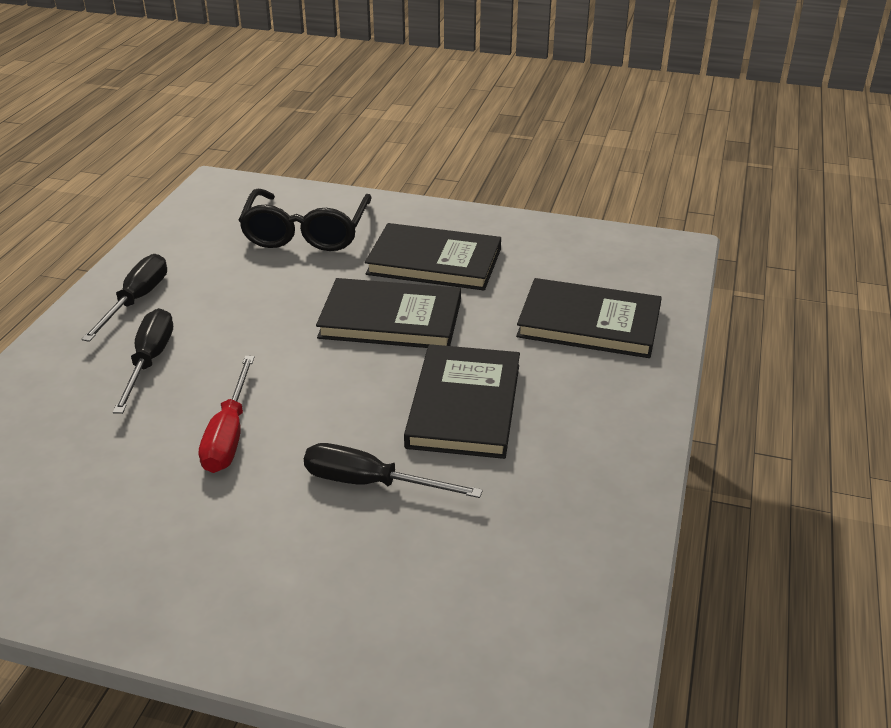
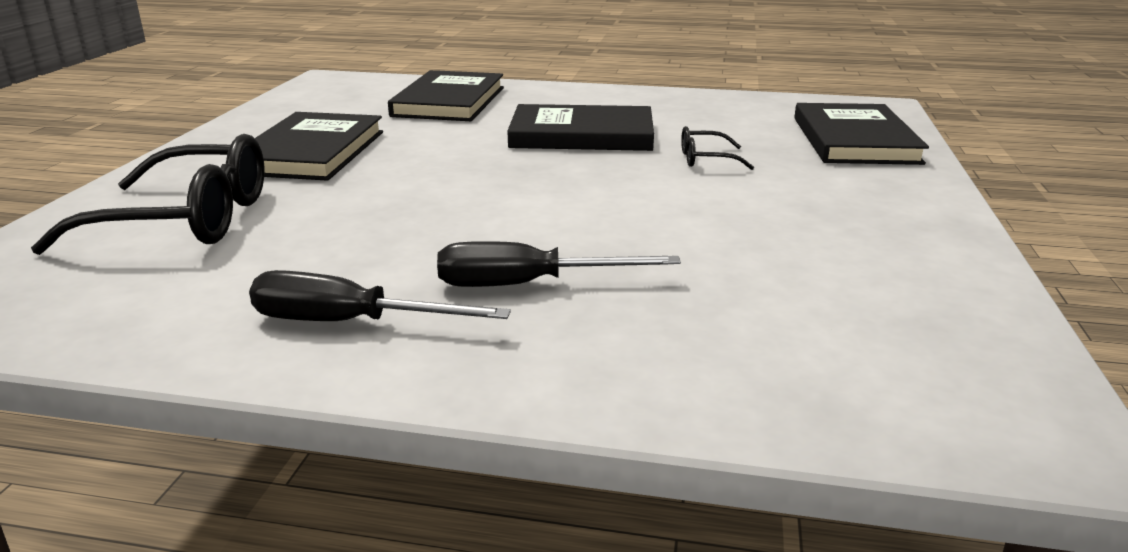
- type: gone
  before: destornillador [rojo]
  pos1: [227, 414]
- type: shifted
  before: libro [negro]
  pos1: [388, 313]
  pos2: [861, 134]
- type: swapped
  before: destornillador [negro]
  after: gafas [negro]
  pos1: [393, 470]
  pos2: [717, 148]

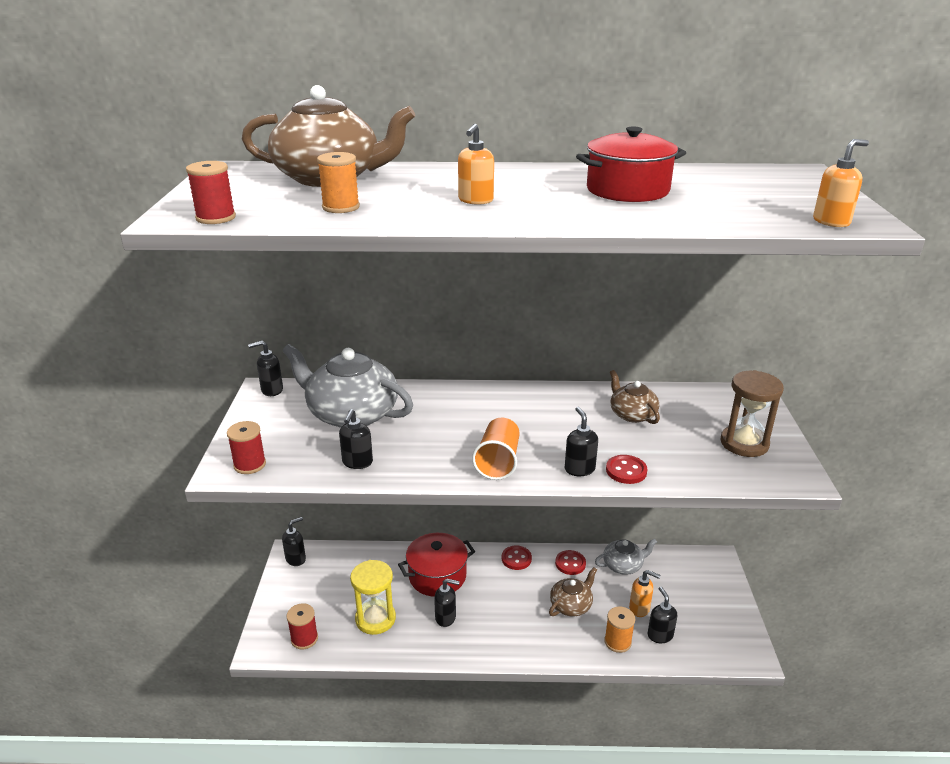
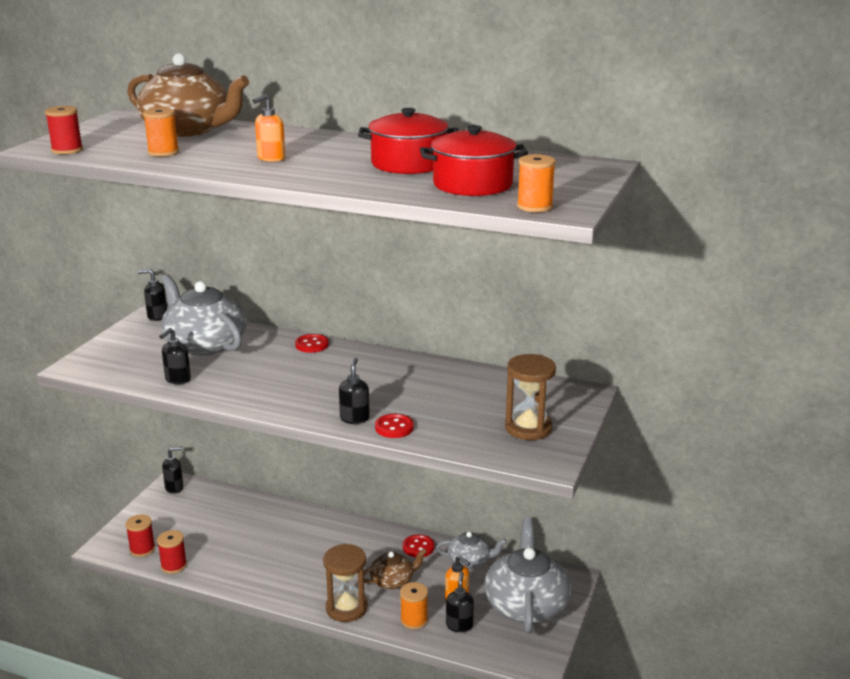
- type: gone
  before: reloj de arena [amarillo]
  pos1: [373, 597]
- type: gone
  before: dispensador de jabón [negro]
  pos1: [447, 602]
- type: gone
  before: vaso [naranja]
  pos1: [496, 449]
- type: gone
  before: tetera [marrón]
  pos1: [635, 397]
- type: new
  after: reloj de arena [marrón]
  pos2: [345, 583]
- type: new
  after: tetera [gris]
  pos2: [527, 575]
- type: shifted
  before: carrete [rojo]
  pos1: [246, 447]
  pos2: [172, 552]
- type: shifted
  before: olla [rojo]
  pos1: [436, 565]
  pos2: [474, 160]
- type: shifted
  before: botón [rojo]
  pos1: [517, 557]
  pos2: [312, 343]
- type: swapped
  before: dispensador de jabón [naranja]
  after: carrete [naranja]
  pos1: [841, 183]
  pos2: [536, 183]

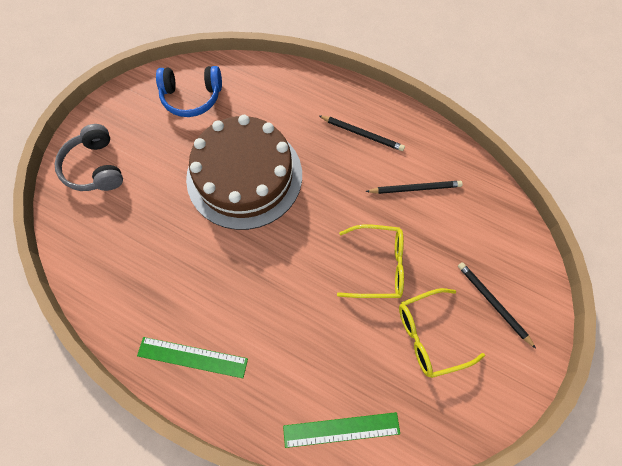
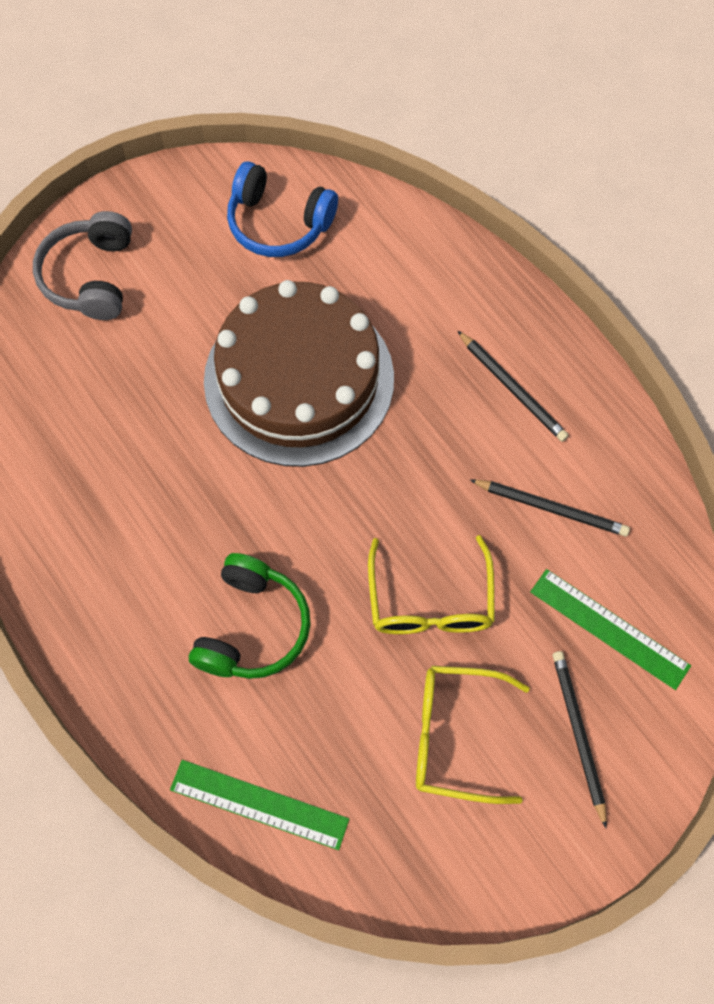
- type: new
  after: auriculares [verde]
  pos2: [250, 616]
- type: shifted
  before: regla [verde]
  pos1: [192, 357]
  pos2: [610, 629]
- type: rotated
  before: gafas [amarillo]
  pos1: [370, 261]
  pos2: [431, 584]
  turn: 60

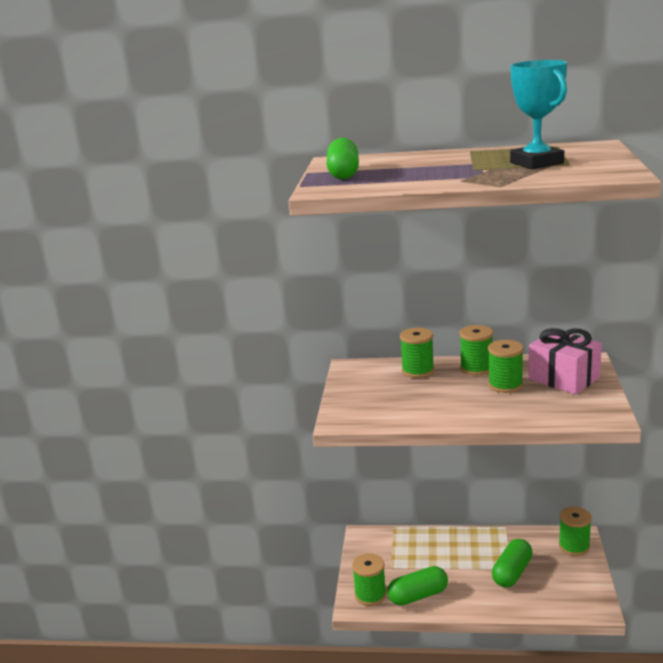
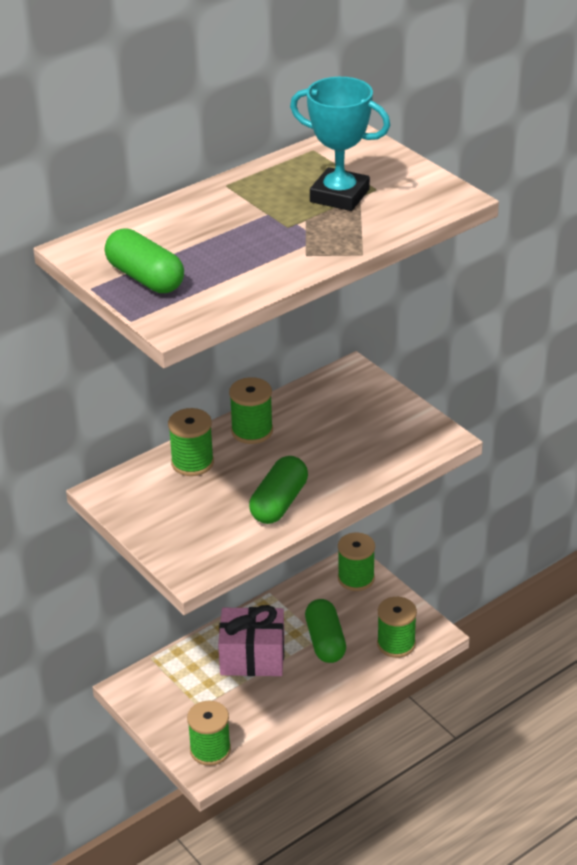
- type: shifted
  before: cápsula [verde]
  pos1: [417, 586]
  pos2: [278, 490]
- type: shifted
  before: carrete [verde]
  pos1: [506, 366]
  pos2: [397, 627]
- type: shifted
  before: regalo [rosa]
  pos1: [565, 361]
  pos2: [251, 640]

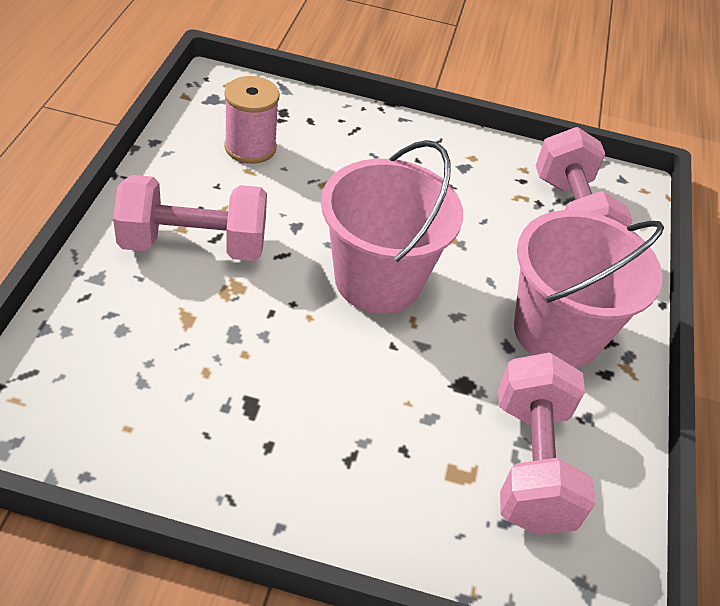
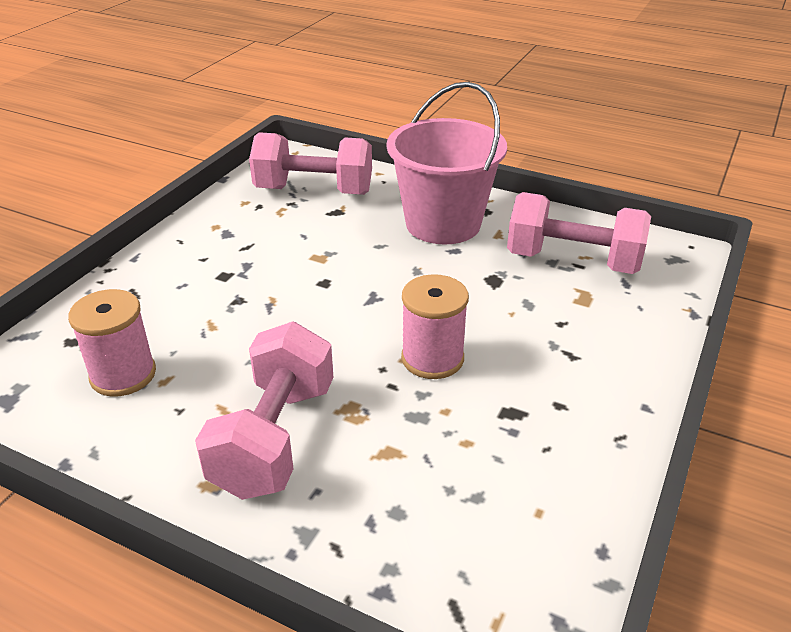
- type: gone
  before: balde [rosa]
  pos1: [392, 227]
- type: new
  after: carrete [rosa]
  pos2: [435, 326]

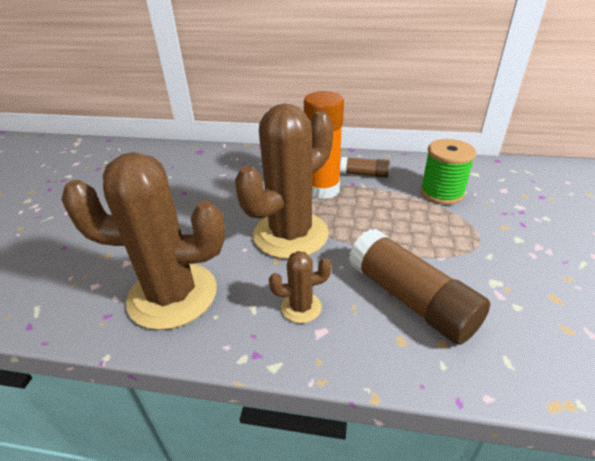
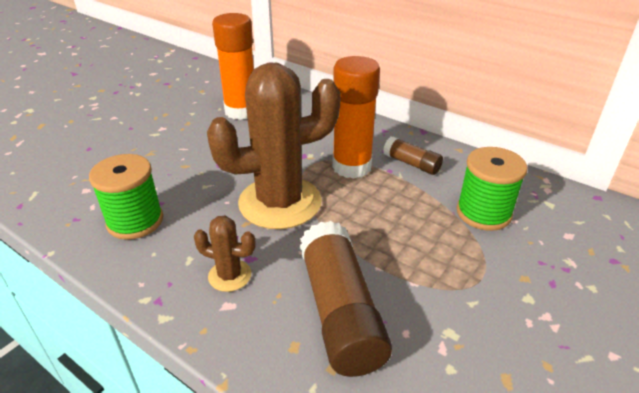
- type: new
  after: barra de pegamento [naranja]
  pos2: [233, 66]
- type: swapped
  before: cactus [marrón]
  after: carrete [verde]
  pos1: [143, 241]
  pos2: [126, 197]

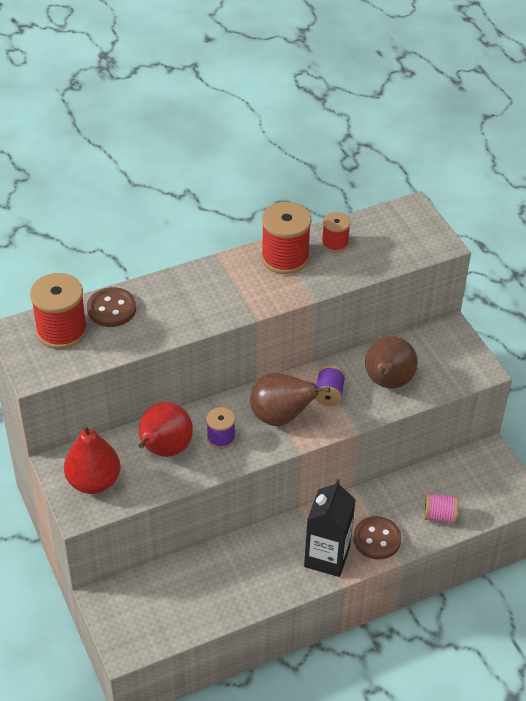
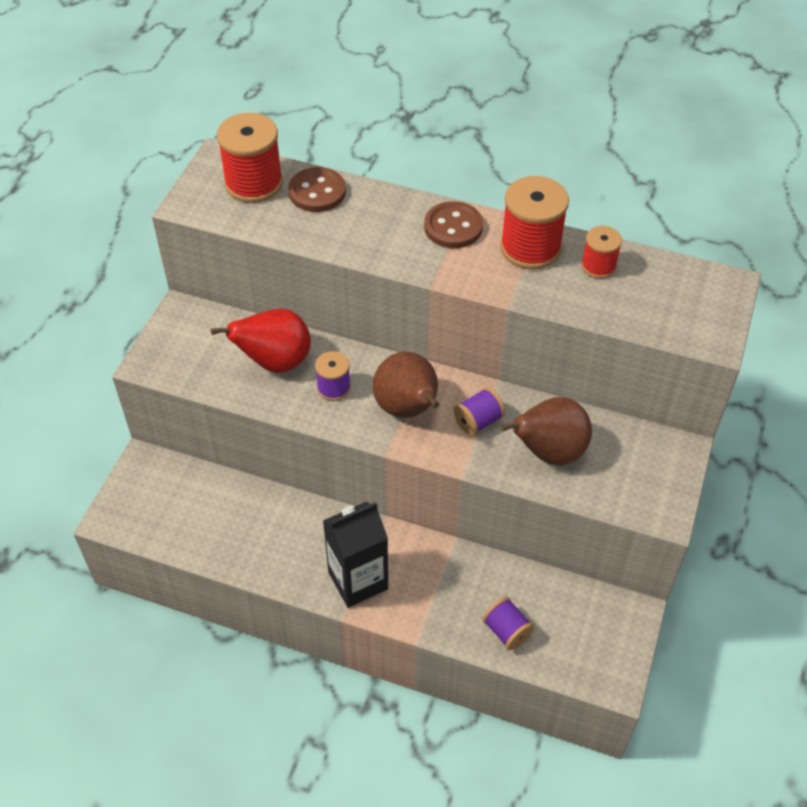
- type: gone
  before: pera [rojo]
  pos1: [92, 459]
- type: shifted
  before: botón [marrón]
  pos1: [377, 538]
  pos2: [453, 224]
- type: repainted
  before: carrete [rosa]
  after: carrete [morado]
  pos1: [441, 508]
  pos2: [508, 623]

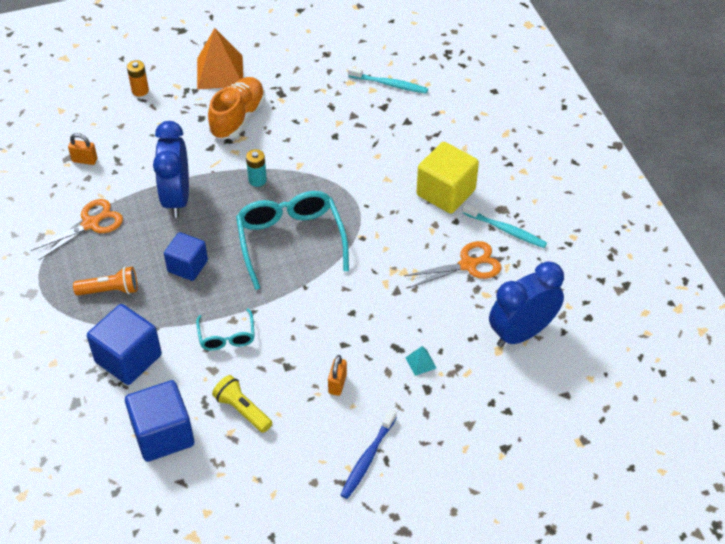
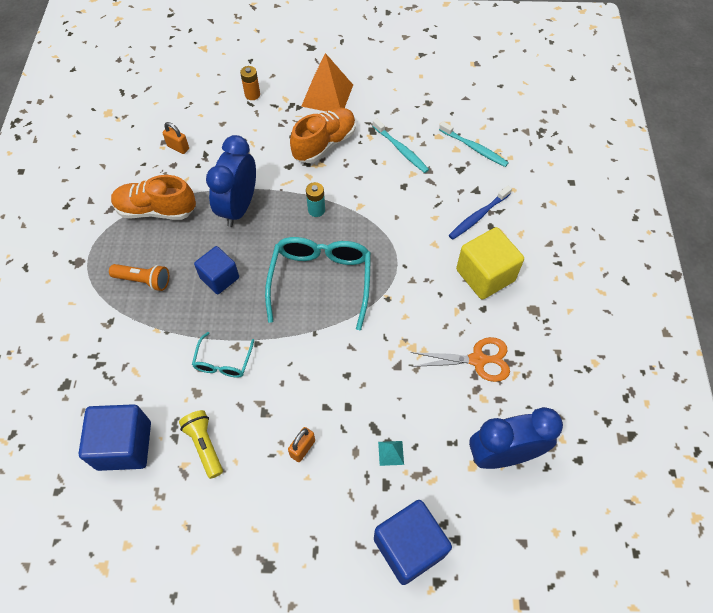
- type: shifted
  before: cubo [azul]
  pos1: [124, 344]
  pos2: [413, 542]
- type: shifted
  before: cepillo de dientes [azul]
  pos1: [368, 454]
  pos2: [480, 213]
- type: shifted
  before: cepillo de dientes [turquesa]
  pos1: [504, 225]
  pos2: [401, 145]
- type: swapped
  before: tijeras [naranja]
  after: zapato [naranja]
  pos1: [77, 229]
  pos2: [153, 197]

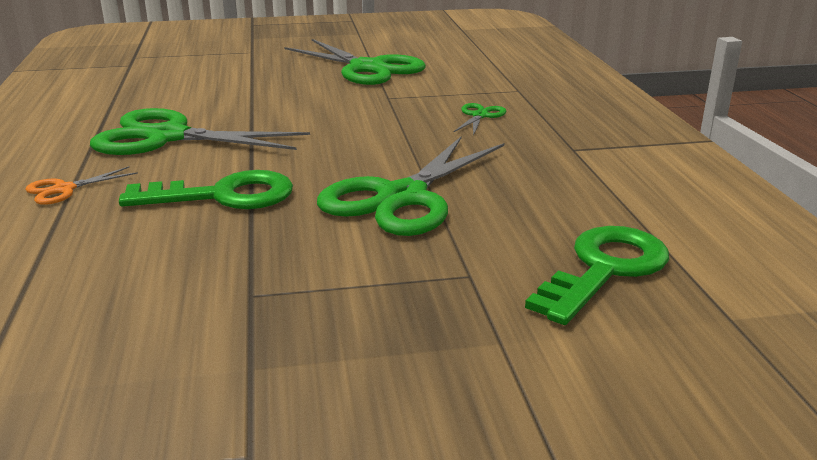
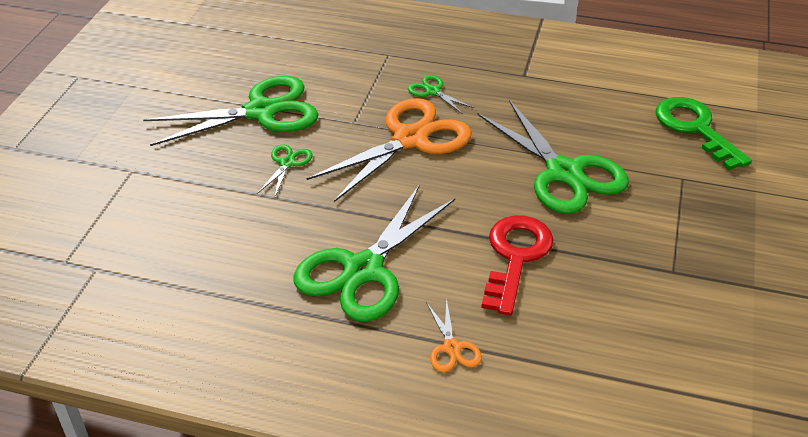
- type: new
  after: tijeras [verde]
  pos2: [285, 170]
- type: new
  after: tijeras [naranja]
  pos2: [389, 150]
- type: repainted
  before: llave [verde]
  after: llave [rojo]
  pos1: [206, 189]
  pos2: [517, 265]

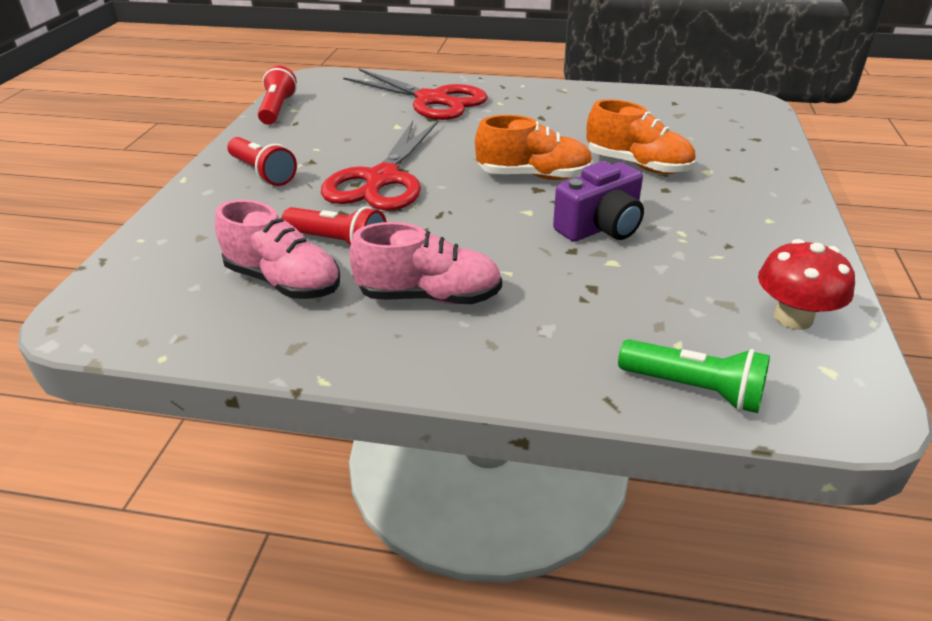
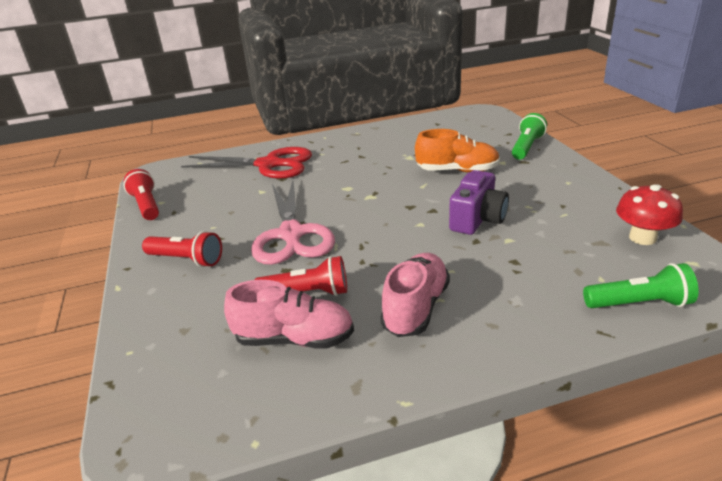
- type: gone
  before: zapato [naranja]
  pos1: [534, 147]
- type: new
  after: lámpara de mano [verde]
  pos2: [529, 136]
- type: repainted
  before: tijeras [rojo]
  after: tijeras [rosa]
  pos1: [379, 166]
  pos2: [293, 222]
- type: rotated
  before: zapato [rosa]
  pos1: [425, 263]
  pos2: [415, 295]
  turn: -45

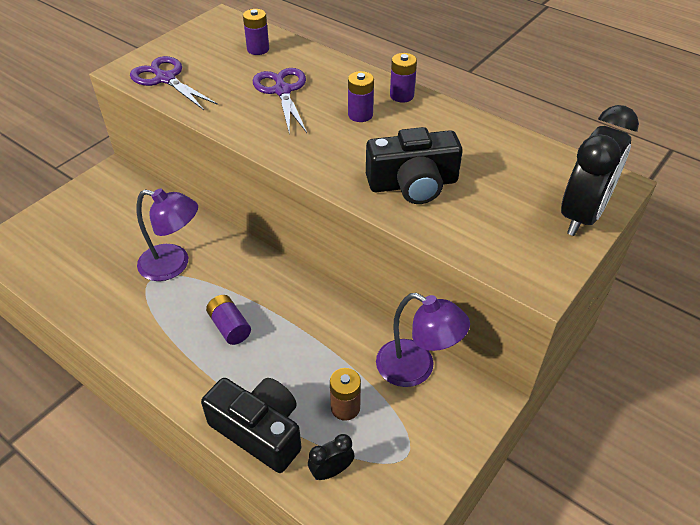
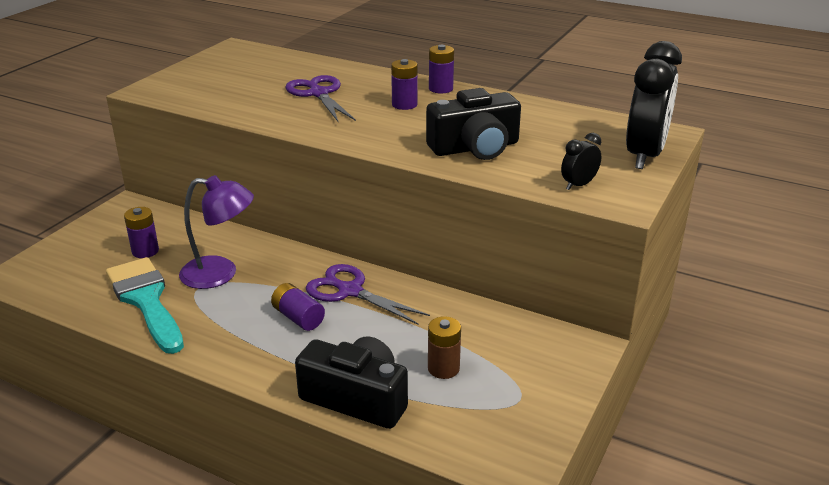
- type: gone
  before: lámpara [morado]
  pos1: [423, 340]
- type: new
  after: pincel [turquesa]
  pos2: [145, 305]
- type: shifted
  before: tijeras [morado]
  pos1: [174, 83]
  pos2: [368, 294]
- type: shifted
  before: pila [morado]
  pos1: [256, 32]
  pos2: [141, 232]
- type: shifted
  before: despertador [negro]
  pos1: [331, 457]
  pos2: [581, 161]

